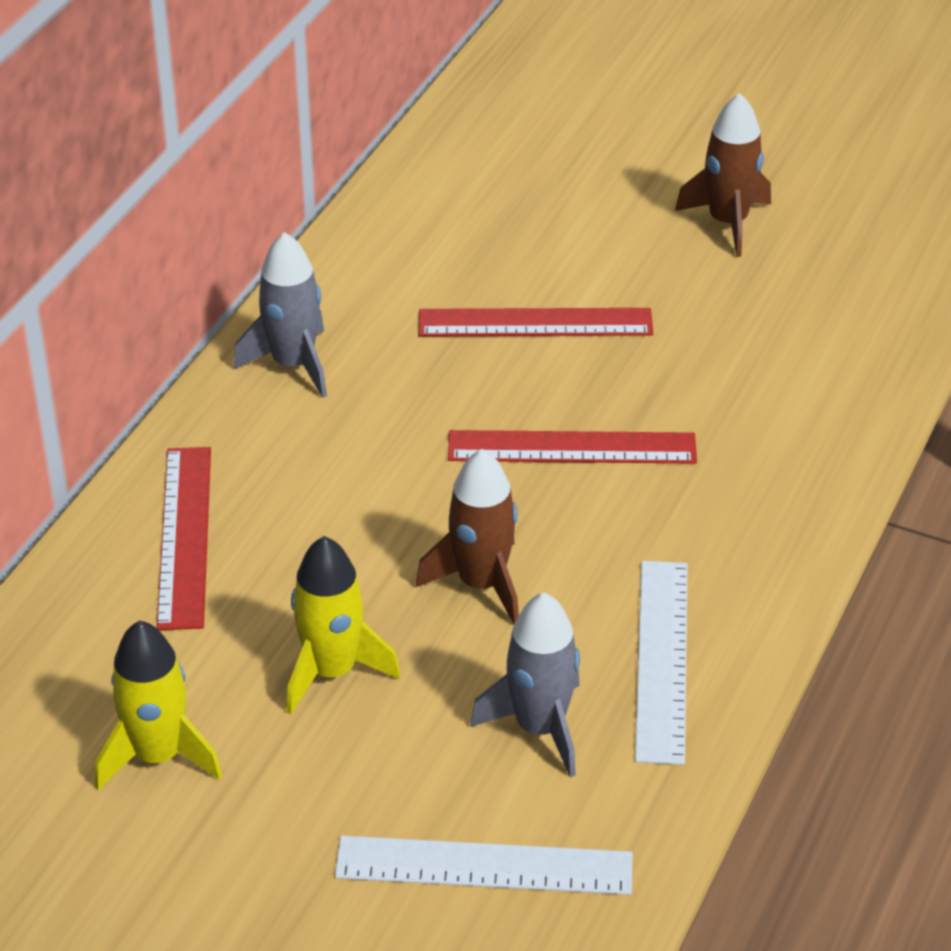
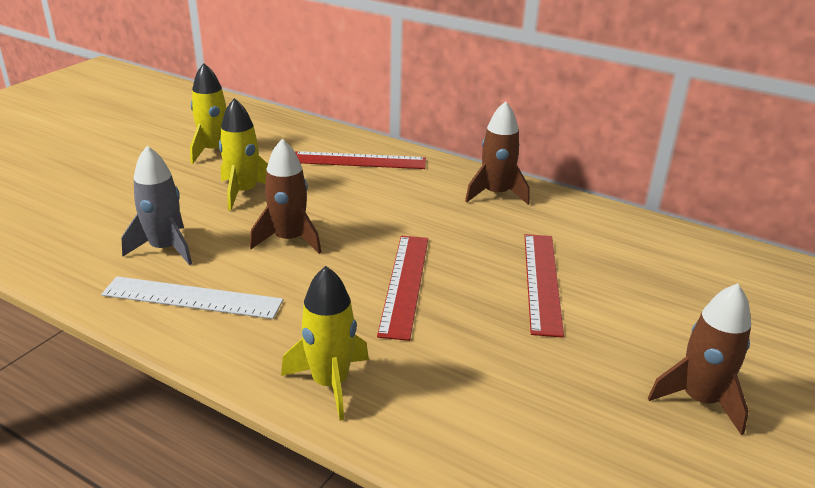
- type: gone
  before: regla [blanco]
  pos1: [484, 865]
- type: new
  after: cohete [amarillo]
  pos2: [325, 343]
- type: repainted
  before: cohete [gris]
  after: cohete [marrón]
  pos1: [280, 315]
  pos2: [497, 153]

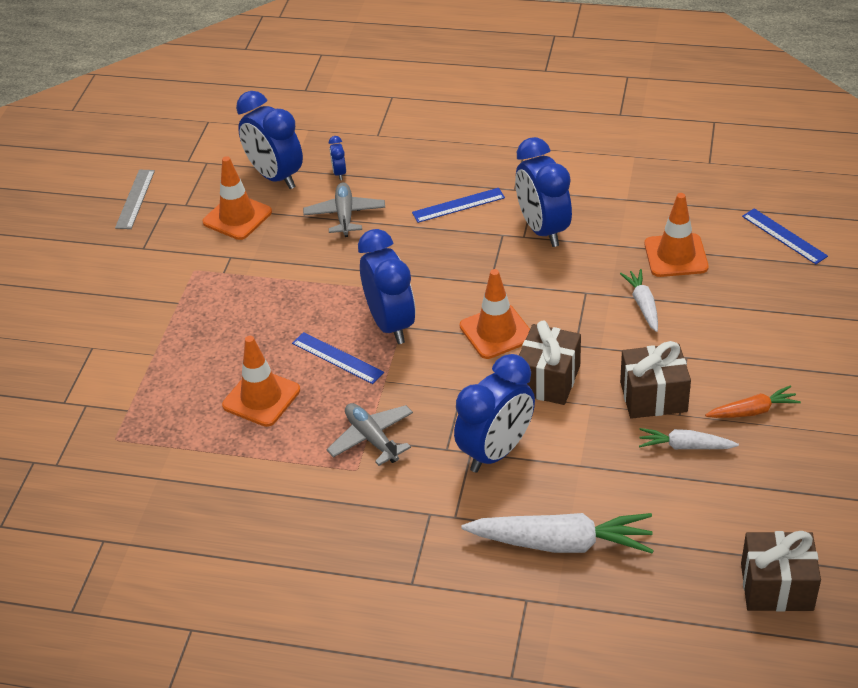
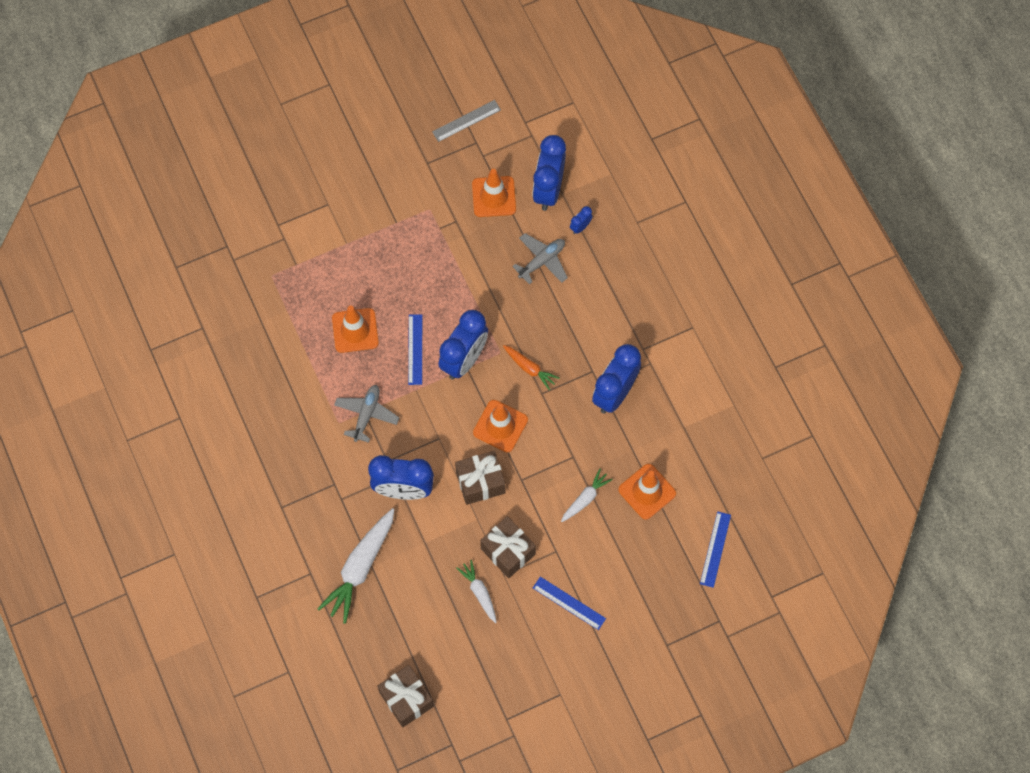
- type: shifted
  before: regla [azul]
  pos1: [458, 205]
  pos2: [569, 603]
- type: shifted
  before: zanahoria [naranja]
  pos1: [753, 402]
  pos2: [531, 367]
- type: rotated
  before: zanahoria [blanco]
  pos1: [558, 533]
  pos2: [356, 566]
  turn: 60

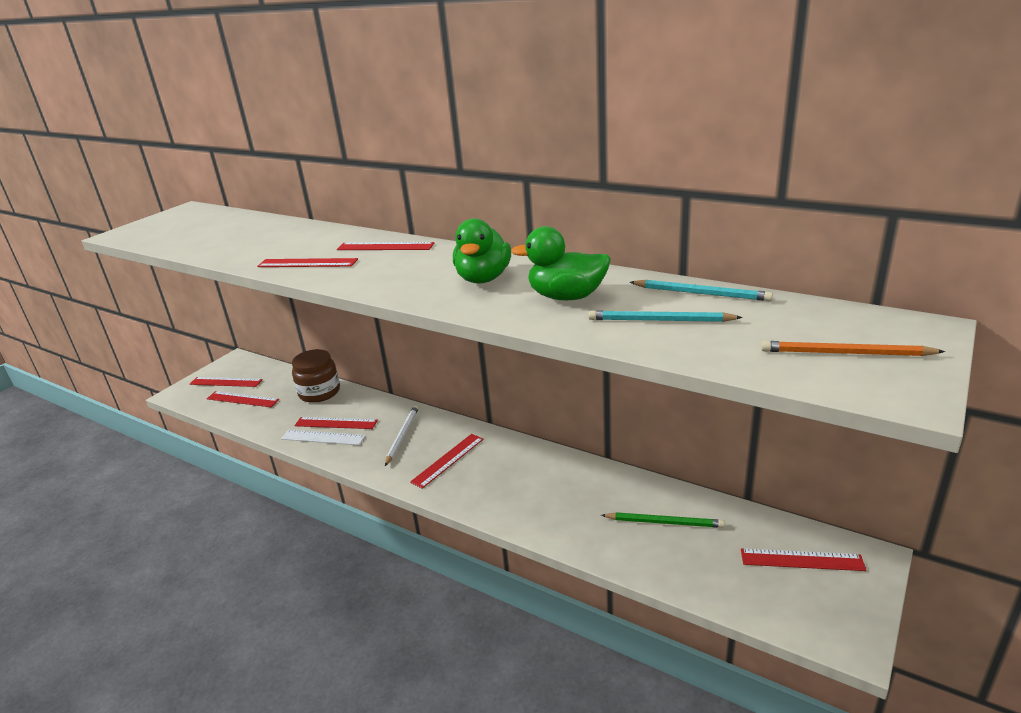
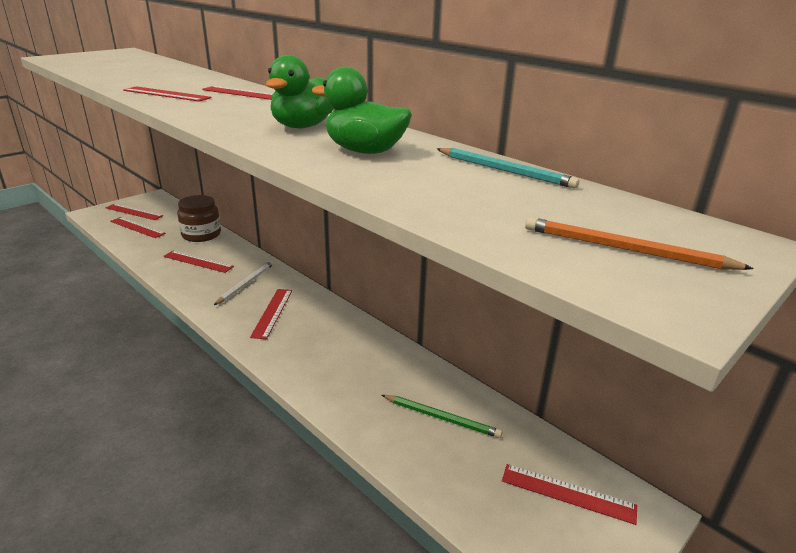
- type: gone
  before: regla [blanco]
  pos1: [323, 437]
- type: gone
  before: lápiz [turquesa]
  pos1: [665, 316]
- type: rotated
  before: regla [rojo]
  pos1: [447, 461]
  pos2: [271, 314]
  turn: -45

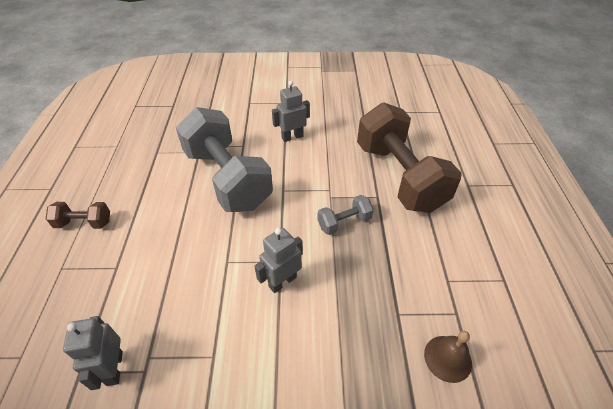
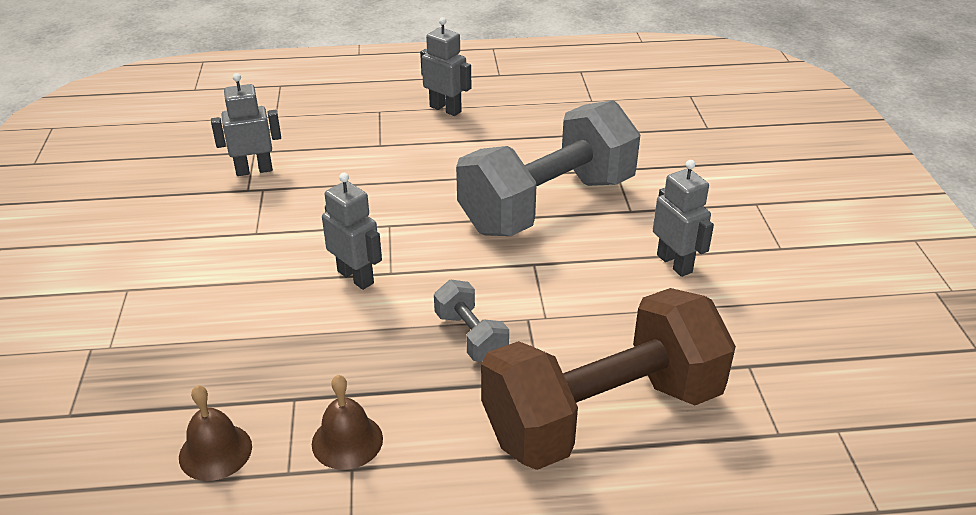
- type: new
  after: campana [marrón]
  pos2: [347, 422]
- type: swapped
  before: mancuerna [marrón]
  after: robot [gris]
  pos1: [78, 215]
  pos2: [445, 66]

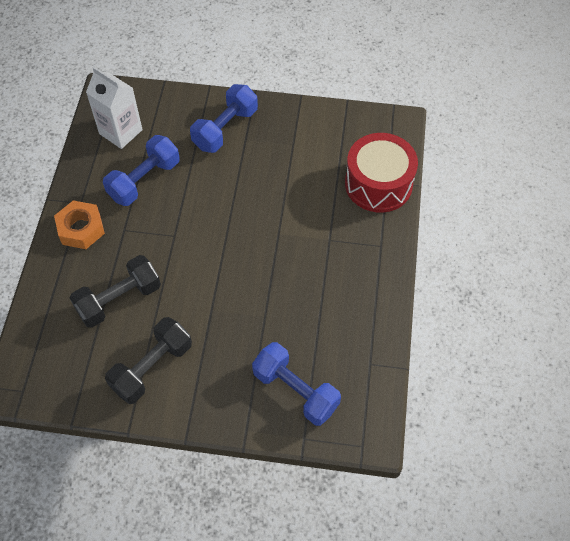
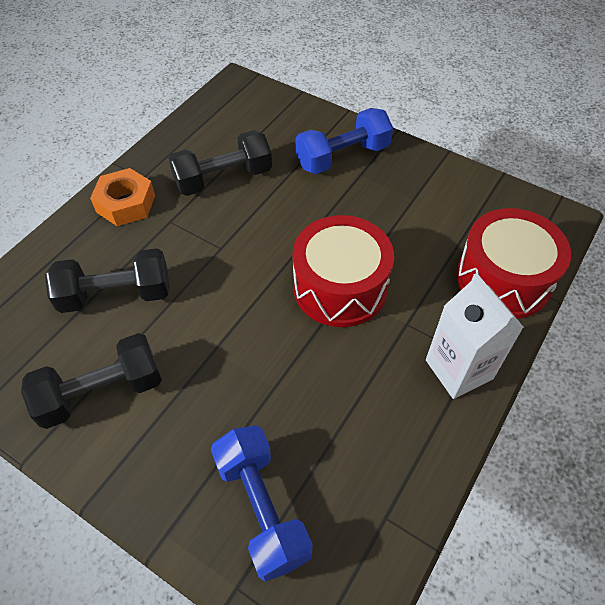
- type: new
  after: tambor [rojo]
  pos2: [343, 271]
- type: shifted
  before: cartón de leche [blanco]
  pos1: [114, 108]
  pos2: [475, 336]
- type: repainted
  before: mancuerna [azul]
  after: mancuerna [negro]
  pos1: [141, 170]
  pos2: [220, 163]

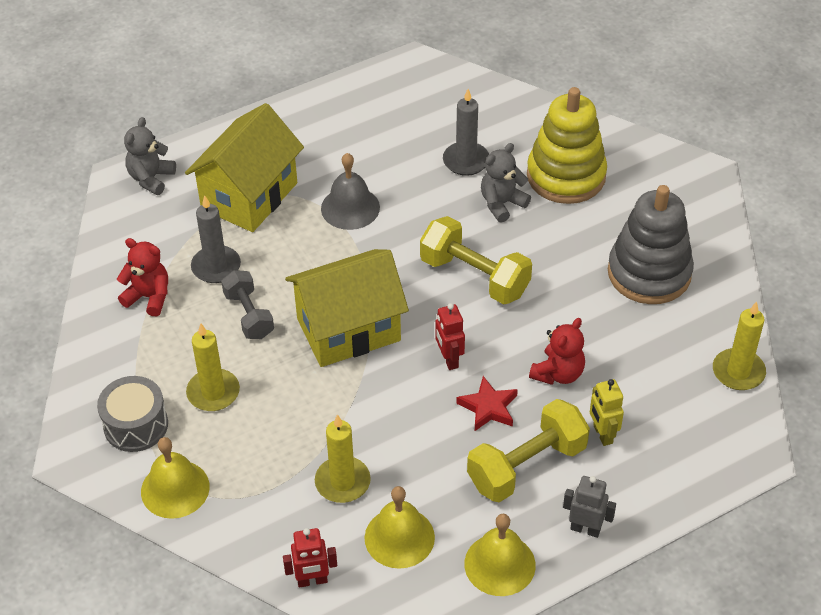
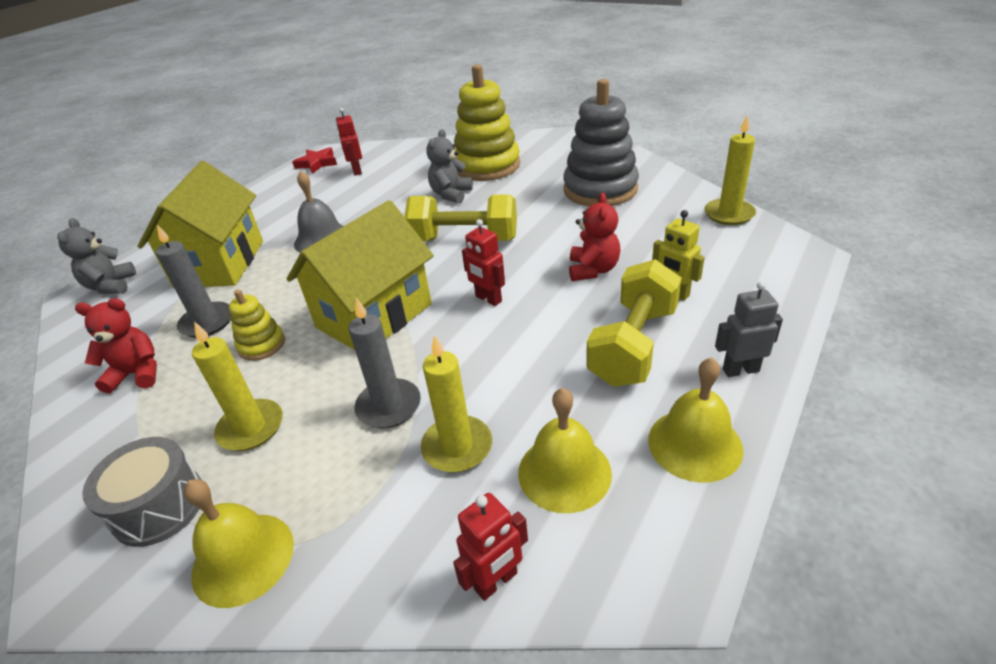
- type: new
  after: robot [rojo]
  pos2: [349, 141]
- type: shifted
  before: vela [gris]
  pos1: [466, 132]
  pos2: [384, 362]
- type: shifted
  before: estrella [rojo]
  pos1: [487, 403]
  pos2: [314, 160]
- type: swapped
  before: mancuerna [gris]
  after: juguete apilable [amarillo]
  pos1: [247, 304]
  pos2: [257, 325]

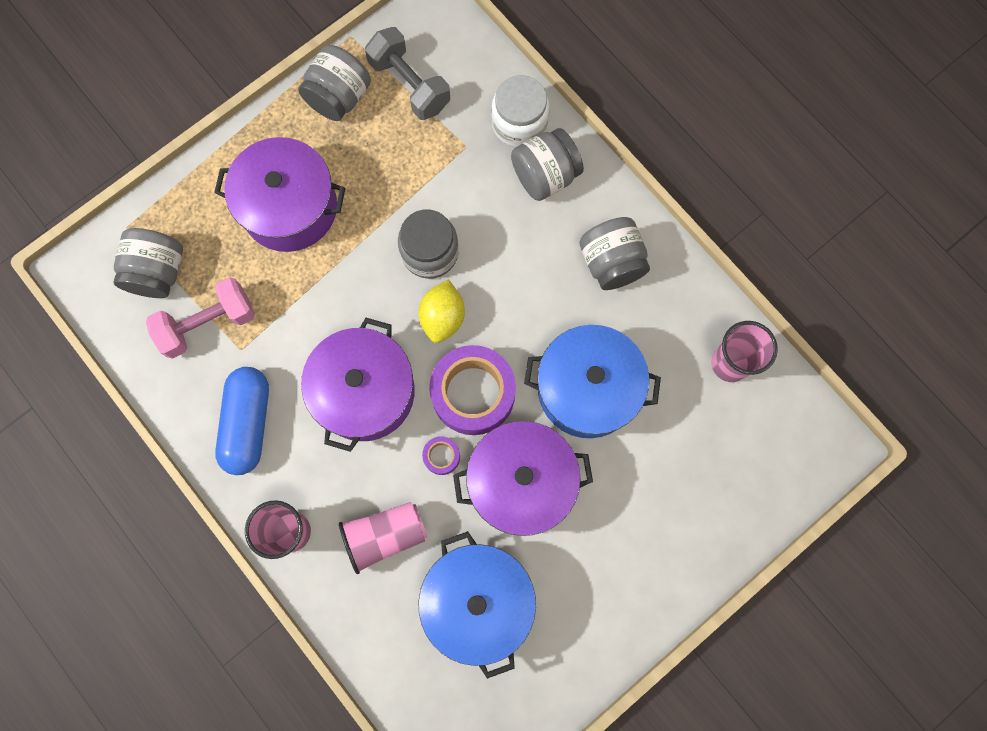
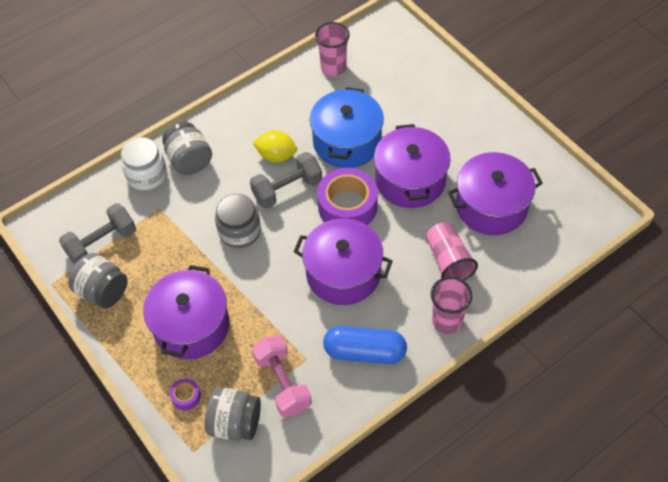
- type: gone
  before: tarro [gris]
  pos1: [614, 253]
- type: new
  after: mancuerna [gris]
  pos2: [286, 180]
- type: shifted
  before: limón [amarillo]
  pos1: [441, 311]
  pos2: [275, 146]
- type: shifted
  before: cinta adhesiva [morado]
  pos1: [441, 455]
  pos2: [185, 394]
- type: repainted
  before: olla [azul]
  after: olla [morado]
  pos1: [477, 605]
  pos2: [495, 193]

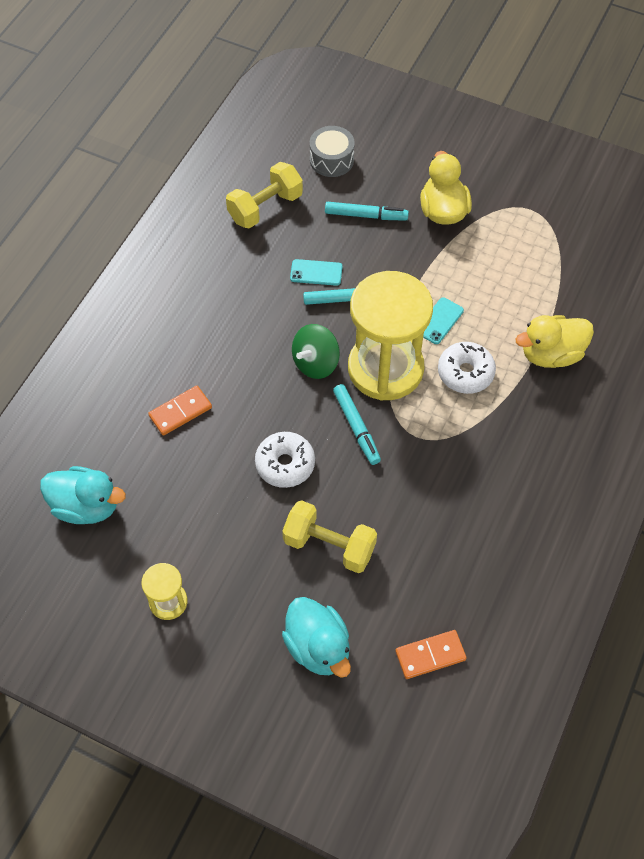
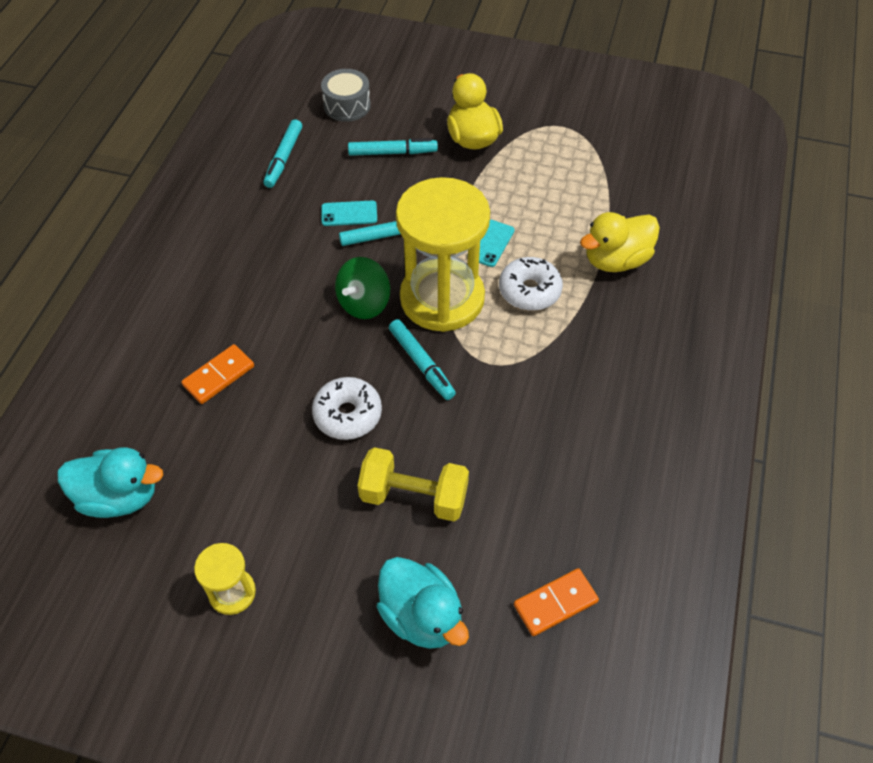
- type: swapped
  before: mancuerna [amarillo]
  after: rotulador [turquesa]
  pos1: [264, 195]
  pos2: [282, 153]

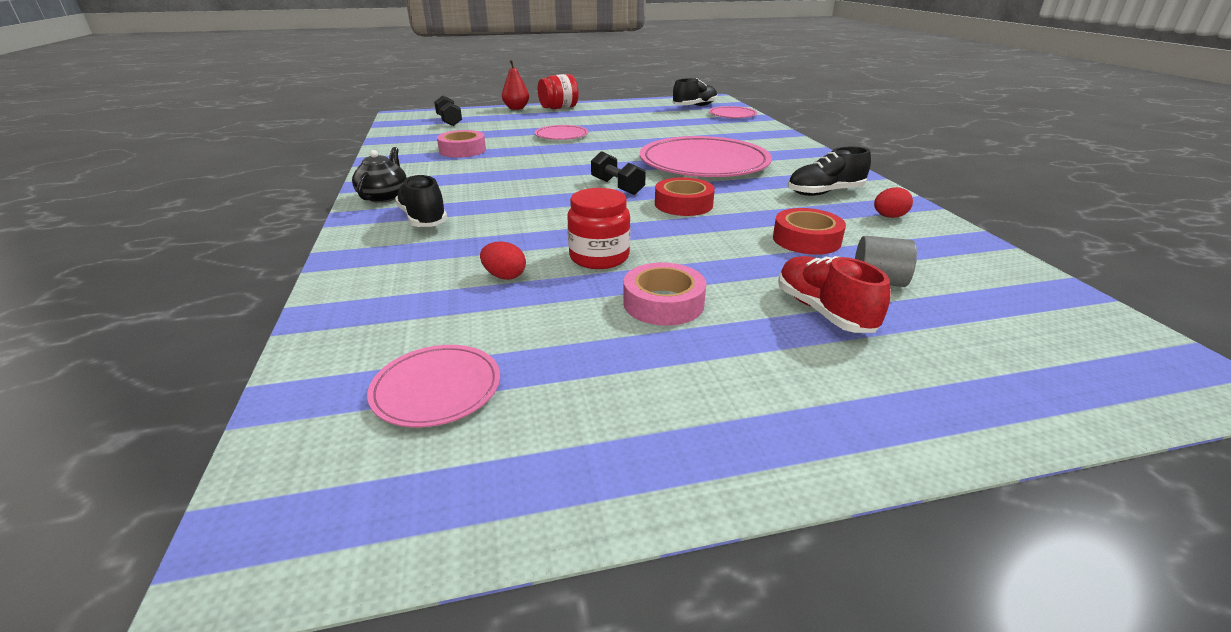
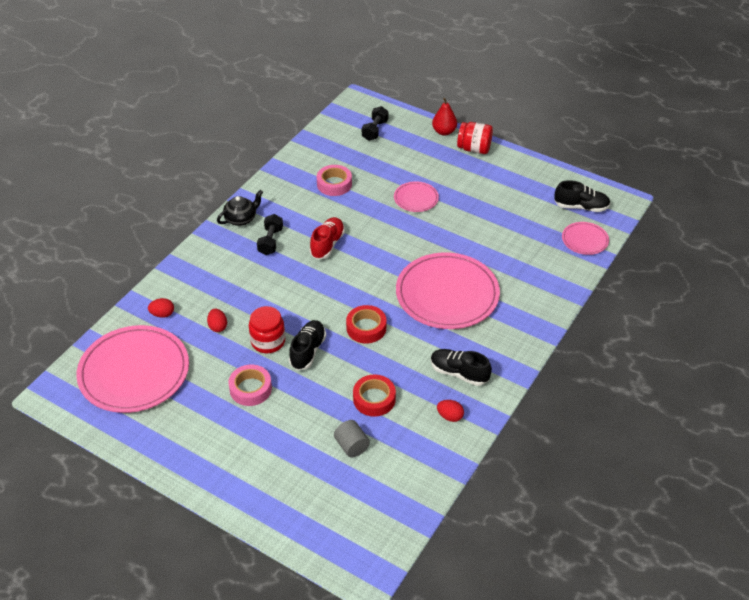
- type: new
  after: huevo [rojo]
  pos2: [161, 308]
- type: shifted
  before: zapato [negro]
  pos1: [421, 200]
  pos2: [307, 345]
- type: shifted
  before: mancuerna [negro]
  pos1: [618, 173]
  pos2: [270, 234]
- type: shifted
  before: zapato [rojo]
  pos1: [834, 294]
  pos2: [327, 238]
- type: scaled
  before: plato [rosa]
  pos1: [433, 386]
  pos2: [132, 369]
  scale: 2.11

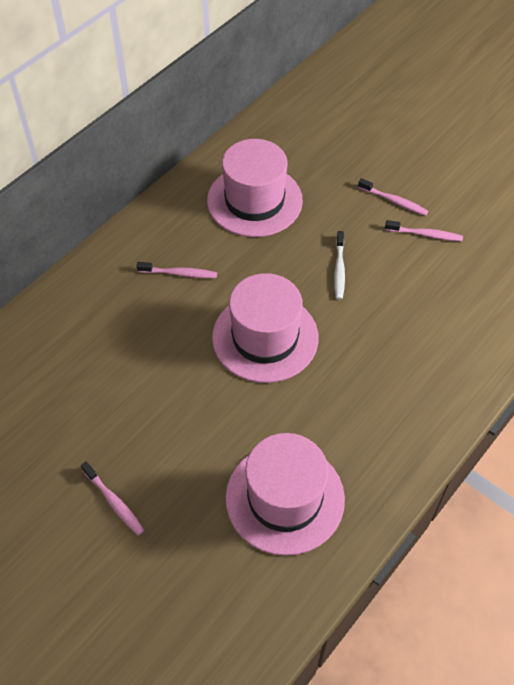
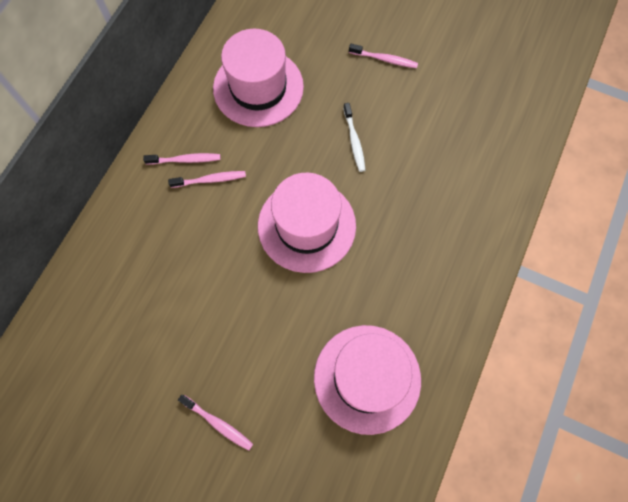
- type: shifted
  before: cepillo de dientes [rosa]
  pos1: [424, 230]
  pos2: [182, 159]

